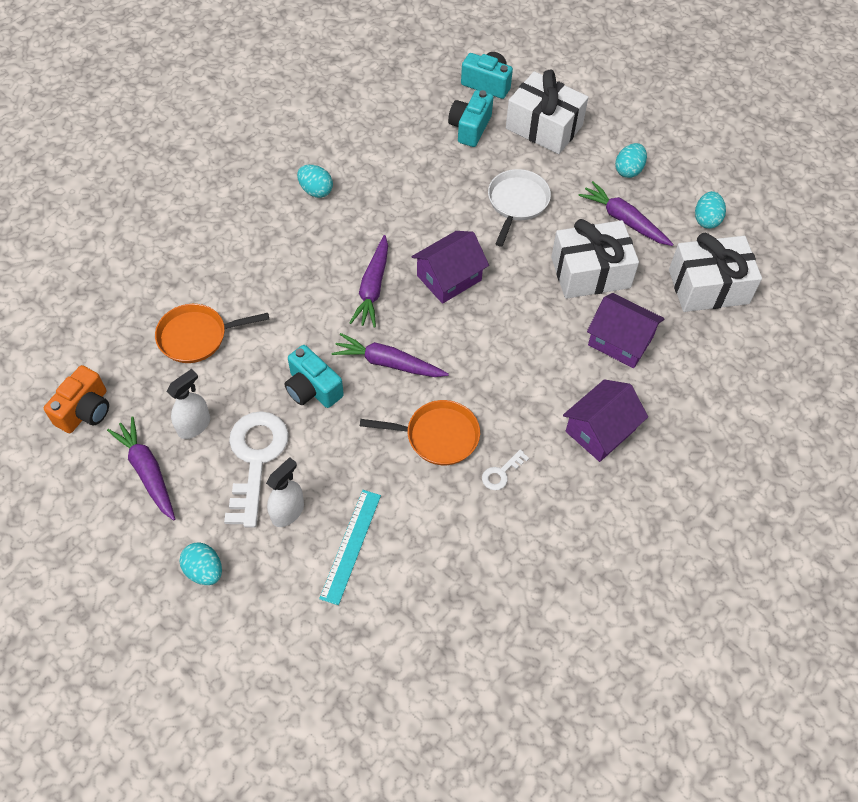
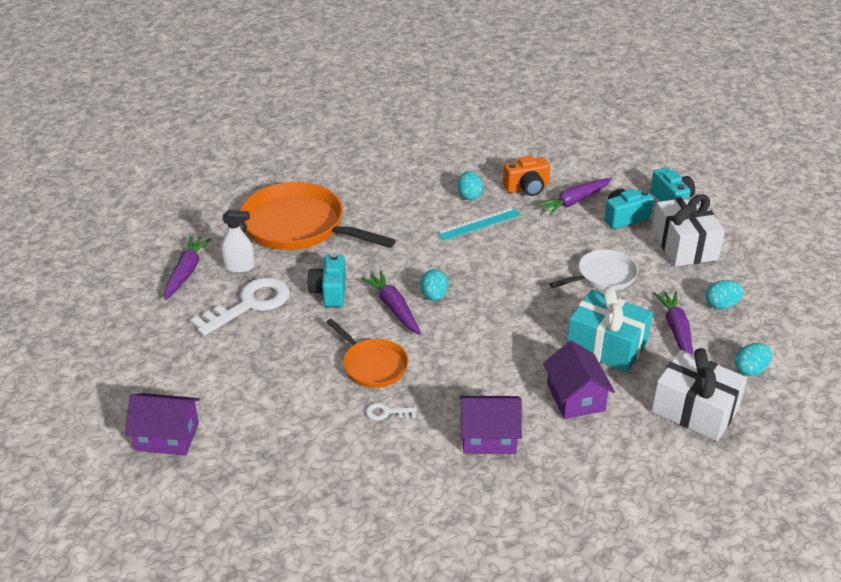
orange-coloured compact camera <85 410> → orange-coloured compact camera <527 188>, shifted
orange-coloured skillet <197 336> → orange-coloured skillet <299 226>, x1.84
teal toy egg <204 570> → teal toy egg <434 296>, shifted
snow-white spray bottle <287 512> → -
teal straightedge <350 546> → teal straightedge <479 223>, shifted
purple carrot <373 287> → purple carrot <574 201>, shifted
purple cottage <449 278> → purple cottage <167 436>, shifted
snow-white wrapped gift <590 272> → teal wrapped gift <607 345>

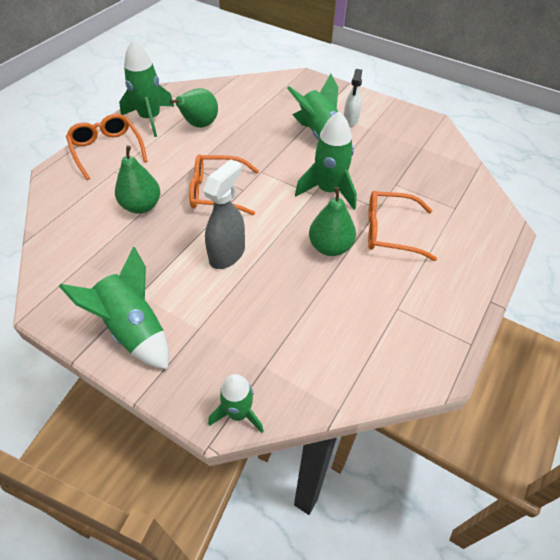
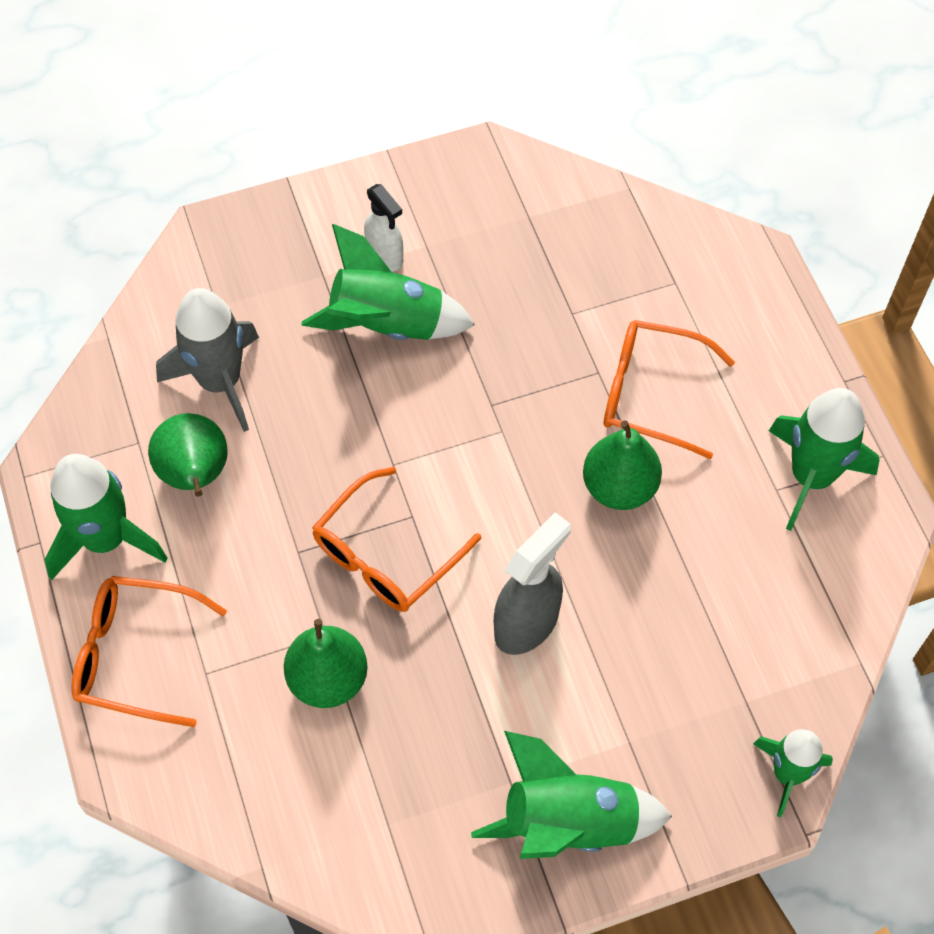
gray spray bottle <227 254> → gray spray bottle <527 623>, 60 degrees clockwise
green spaceship <328 190> → green spaceship <811 476>, shifted
orange-coloured eyeglasses <390 231> → orange-coloured eyeglasses <651 394>, 60 degrees clockwise
- → gray spaceship <220 382>

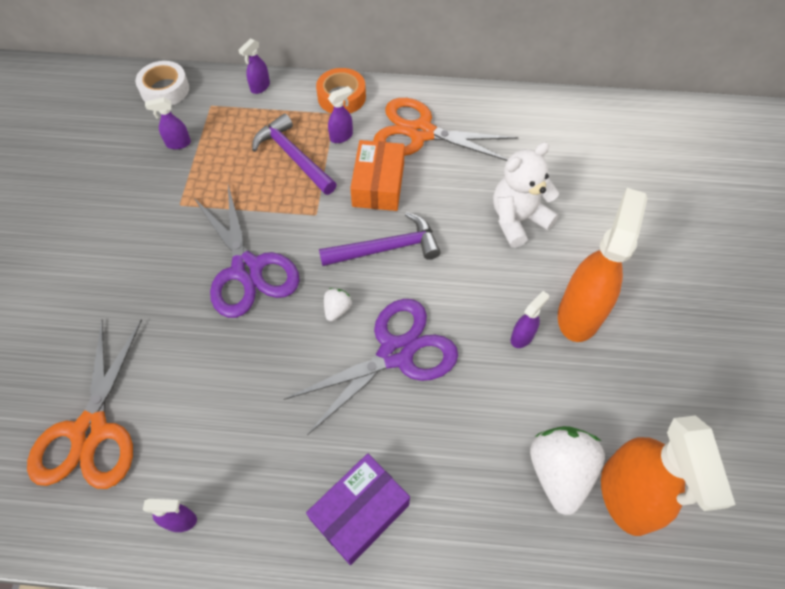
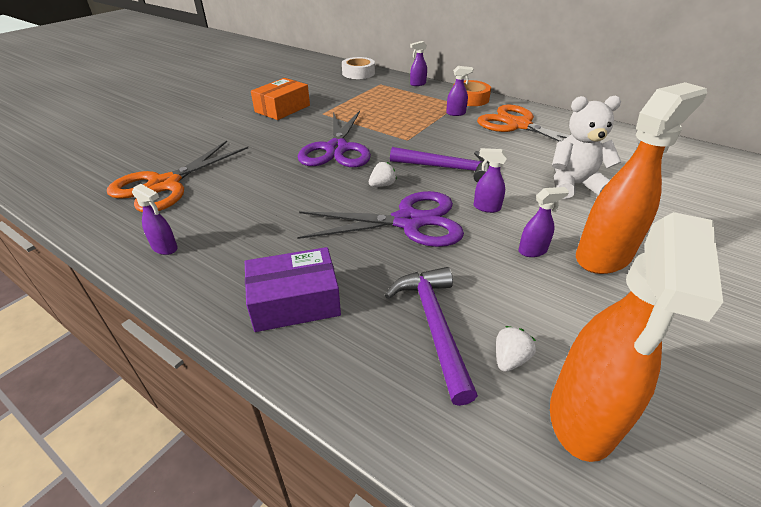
purple spray bottle <178 144> → purple spray bottle <486 207>, shifted
purple carpenter's hammer <293 157> → purple carpenter's hammer <434 326>, shifted
orange-coloured parcel <378 184> → orange-coloured parcel <282 108>, shifted
snow-white strawberry <559 472> → snow-white strawberry <510 359>, x0.47

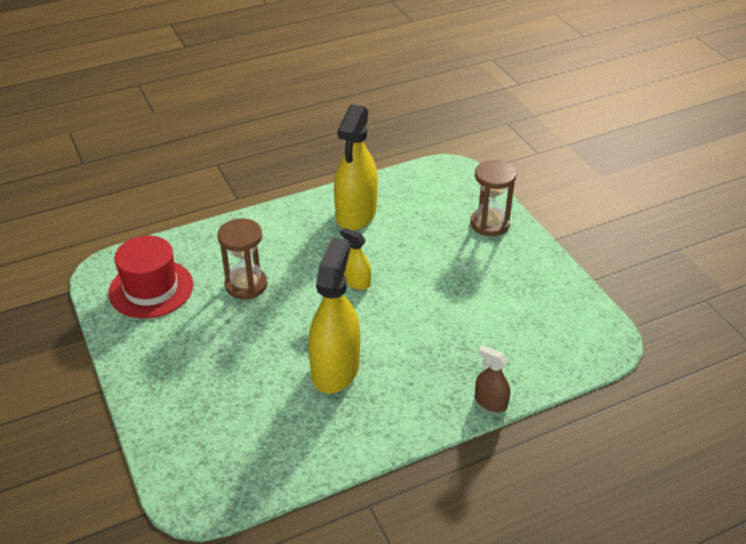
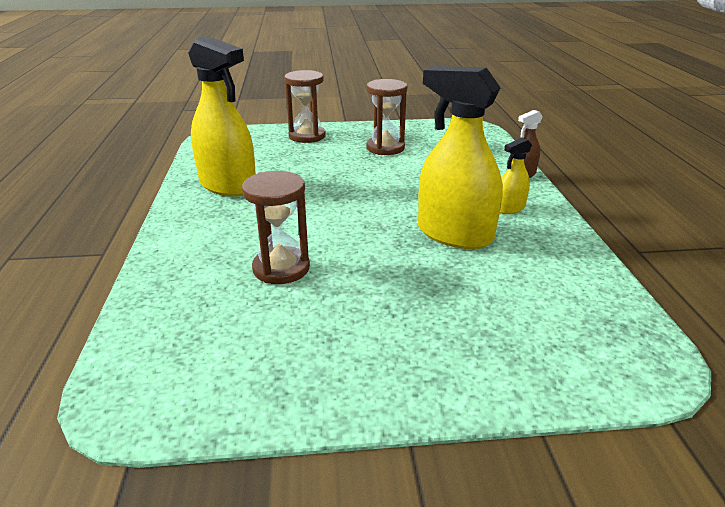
red top hat <151 289> → -
bright yellow spray bottle <356 282> → bright yellow spray bottle <510 208>, shifted
- → dark brown hourglass <385 148>

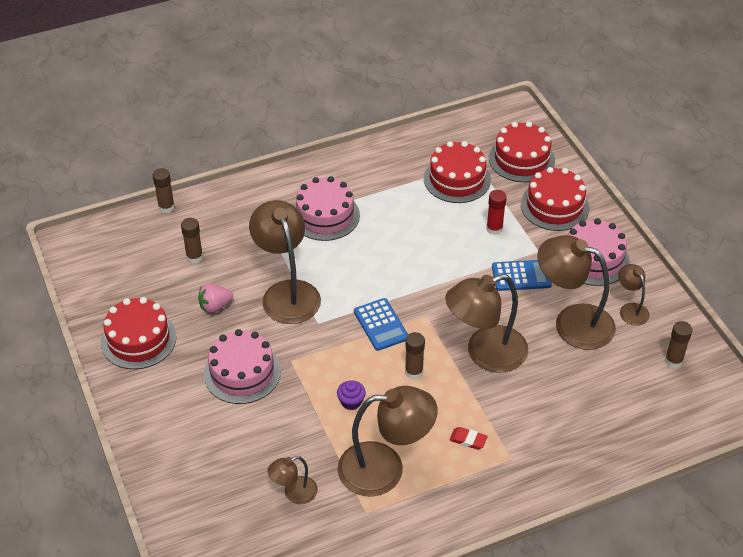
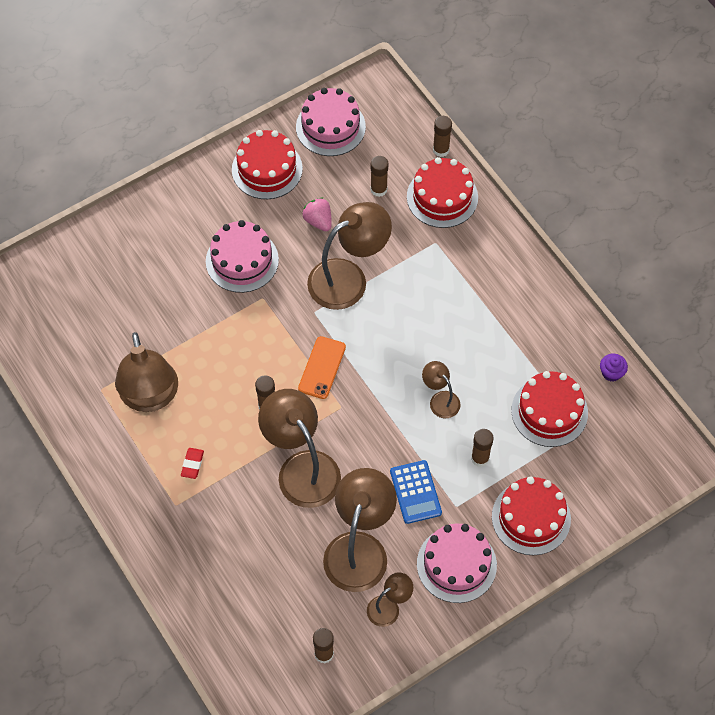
dark brown reading lamp <294 493> → dark brown reading lamp <440 399>, shifted
rosy cake <325 215> → rosy cake <330 127>, shifted
purple cupcake <351 402> → purple cupcake <611 373>, shifted
royal blue pocket calculator <381 325> → orange-coloured phone <322 367>
red glue stick <494 229> → dark brown glue stick <480 458>
red cake <521 159> → red cake <442 197>, shifted

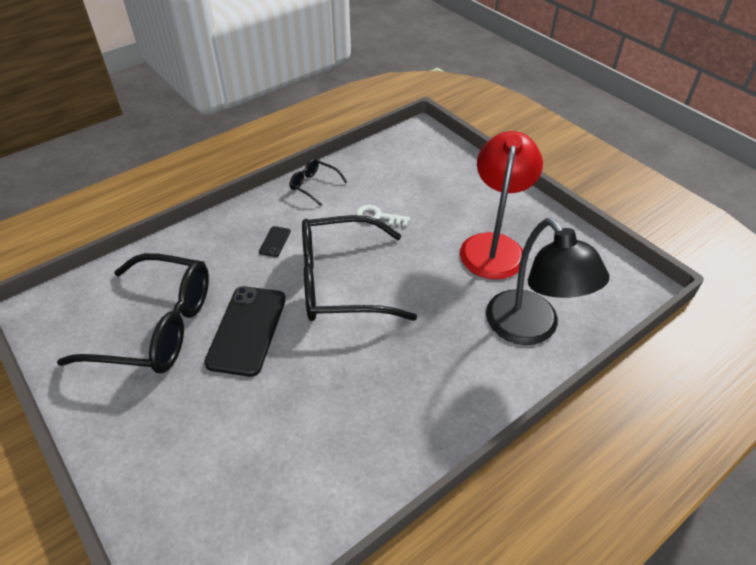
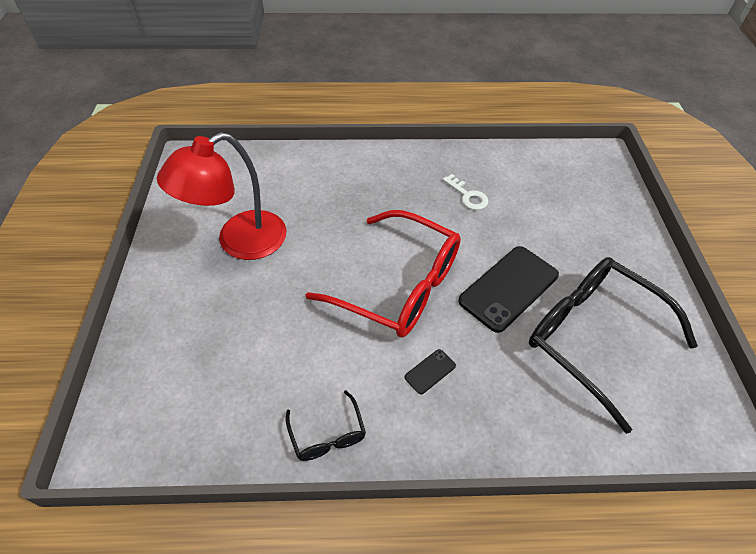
black eyeglasses <342 282> → red eyeglasses <398 285>
snow-white latchkey <377 216> → snow-white latchkey <468 196>, shifted
black reading lamp <530 329> → -

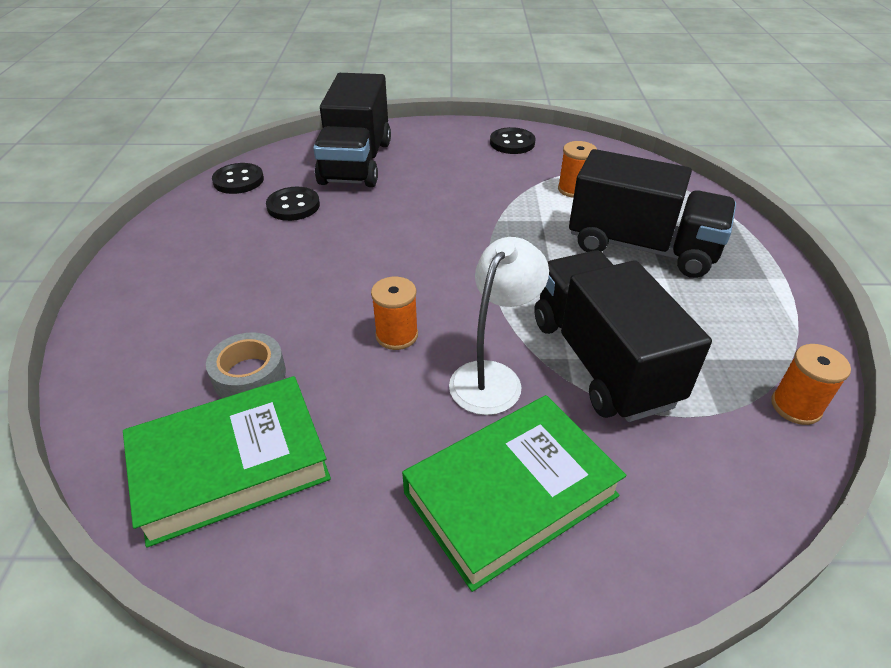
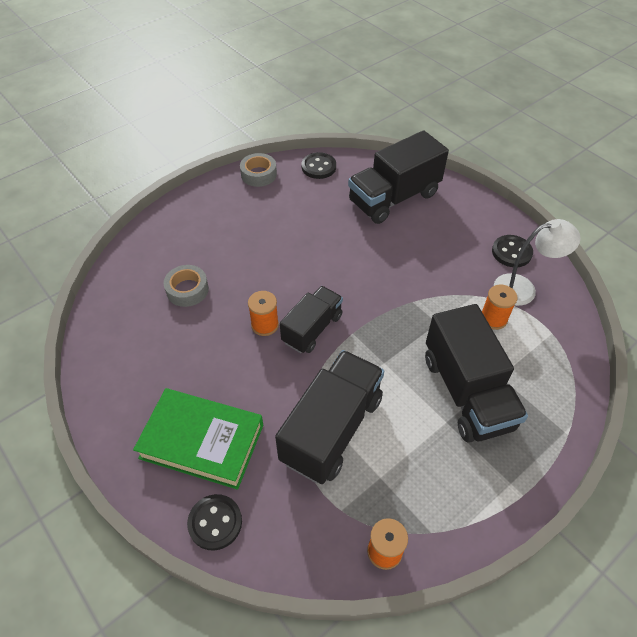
green hardcover <231 465> → -
black shirt button <293 206> → black shirt button <215 522>, shifted
snow-white reading lamp <493 377> → snow-white reading lamp <523 288>, shifted
- → gray roll of tape <259 174>
- → black toy truck <312 329>

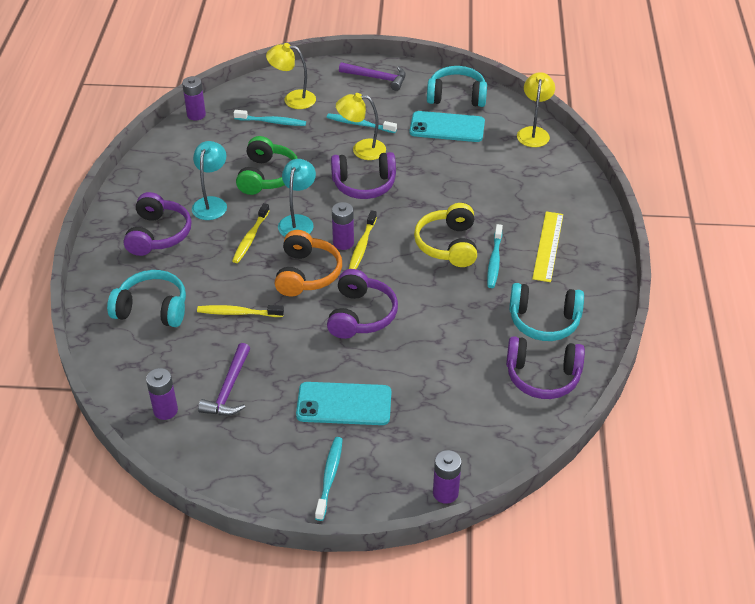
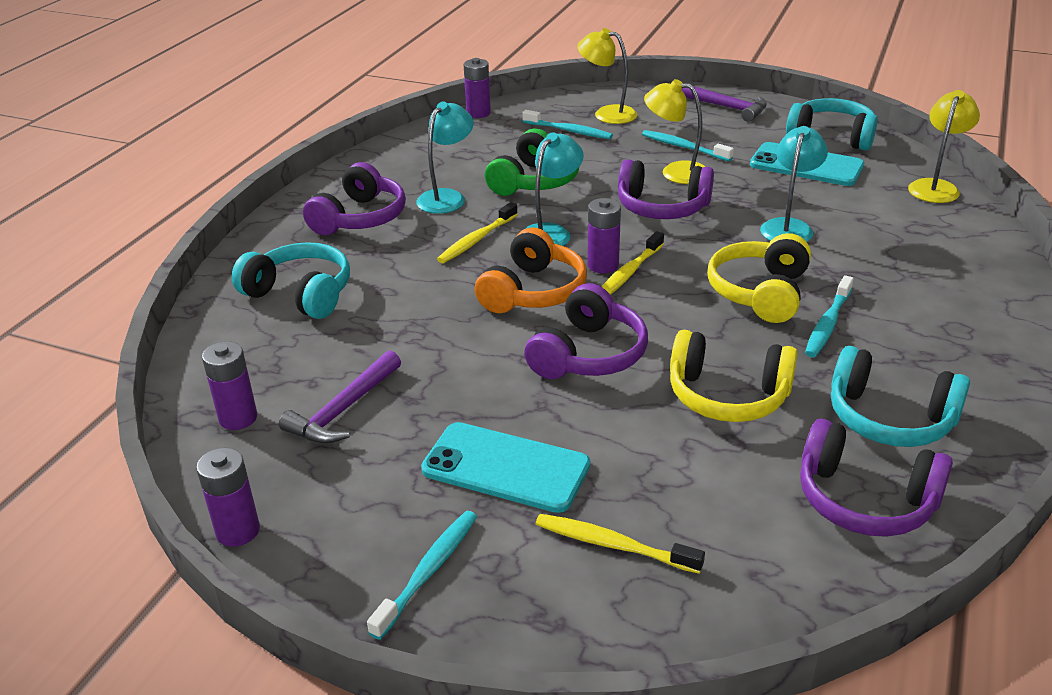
bright yellow toothbrush <238 313> → bright yellow toothbrush <613 545>, shifted
purple battery <445 493> → purple battery <238 531>, shifted
bright yellow straightedge <548 246> → -
- → bright yellow headphones <727 395>
- → teal reading lamp <788 227>

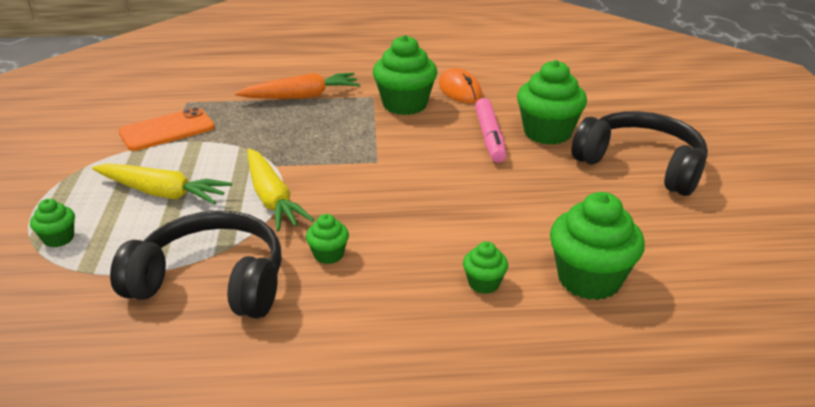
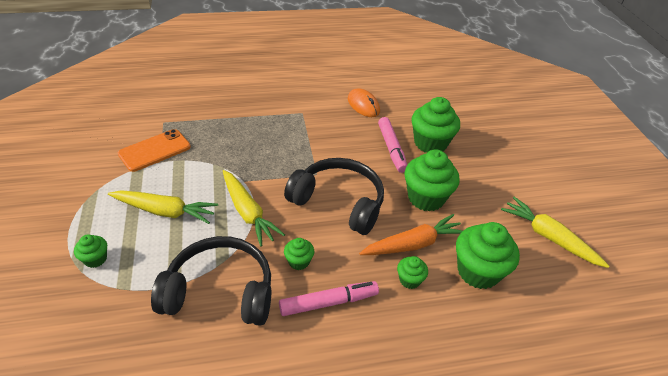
orange-coloured carrot <301 96> → orange-coloured carrot <413 244>, shifted
green cupcake <405 104> → green cupcake <426 198>, shifted
black headphones <641 165> → black headphones <338 202>, shifted
- → rosy marker pen <328 302>
- → bright yellow carrot <549 237>

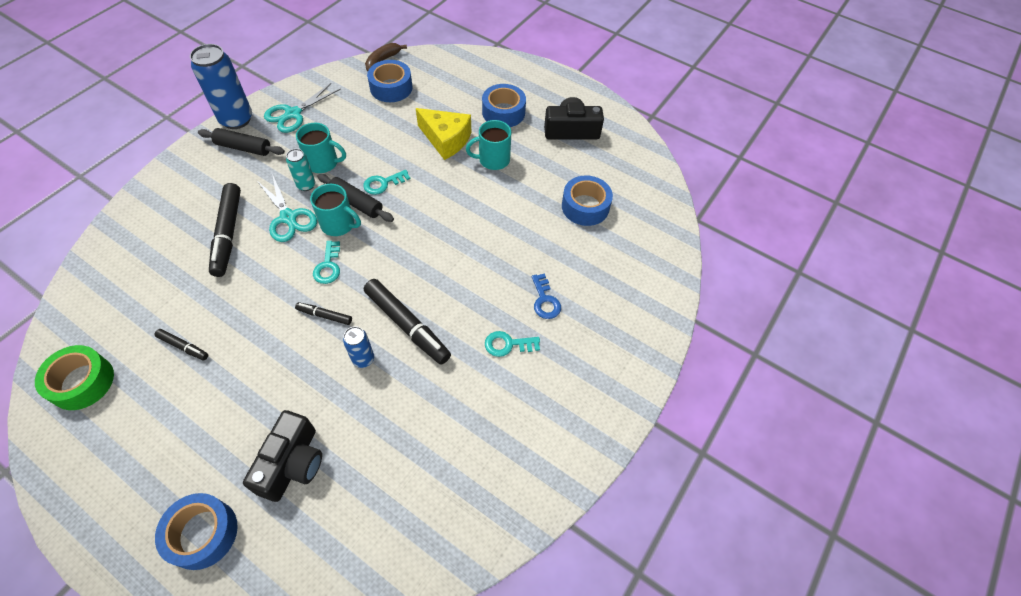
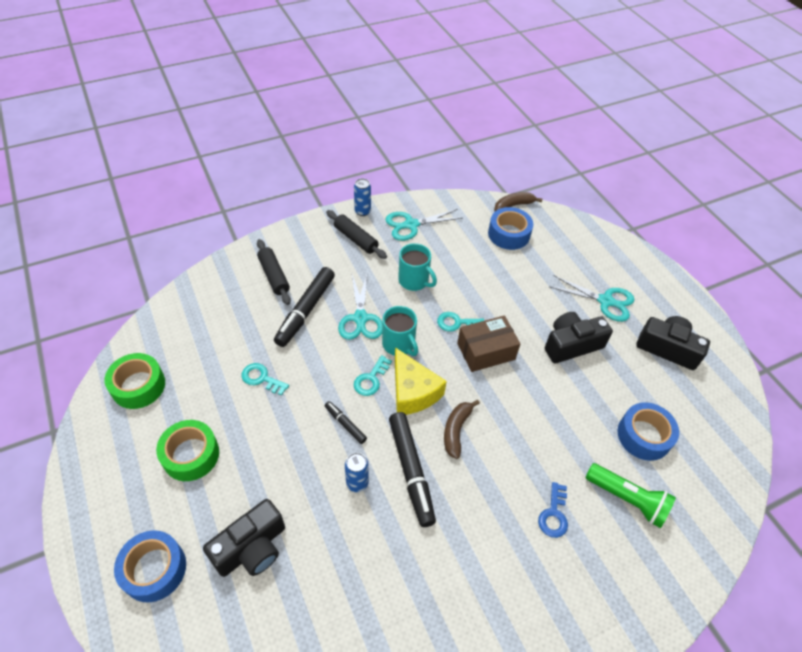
black marker pen <183 347> → -
royal blue soda can <236 119> → royal blue soda can <362 211>, x0.52
teal soda can <306 185> → -
black dough roller <356 203> → black dough roller <274 276>, shifted
bright yellow cheese <446 139> → bright yellow cheese <412 392>, shifted
teal tea mug <493 160> → black compact camera <571 345>
royal blue roll of tape <503 112> → teal scissors <605 301>
teal latchkey <507 344> → teal latchkey <261 378>, shifted
- → green roll of tape <191 455>
- → dark brown banana fruit <456 430>
- → dark brown parcel <486 351>
- → green torch <627 499>

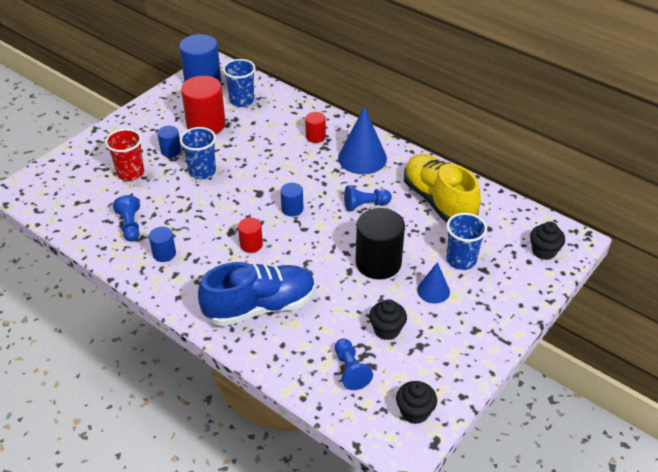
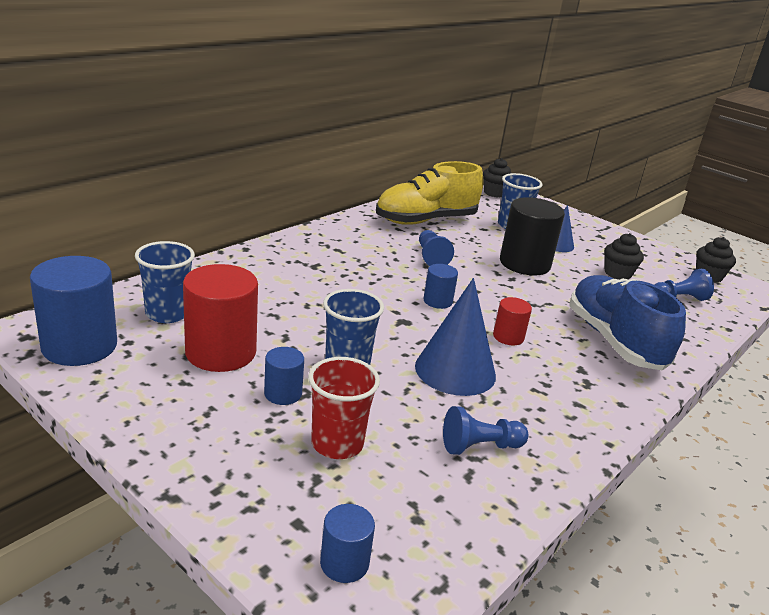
royal blue cylinder shape <164 254> → royal blue cylinder shape <344 563>, shifted
red cylinder shape <315 137> → -
royal blue cone shape <362 158> → royal blue cone shape <455 370>, shifted

